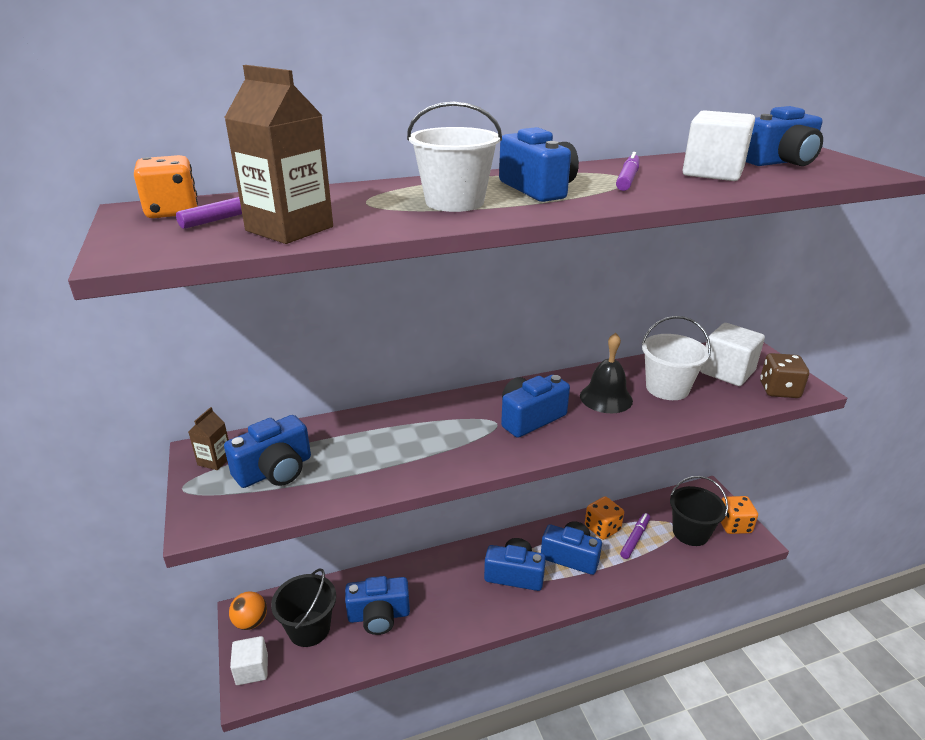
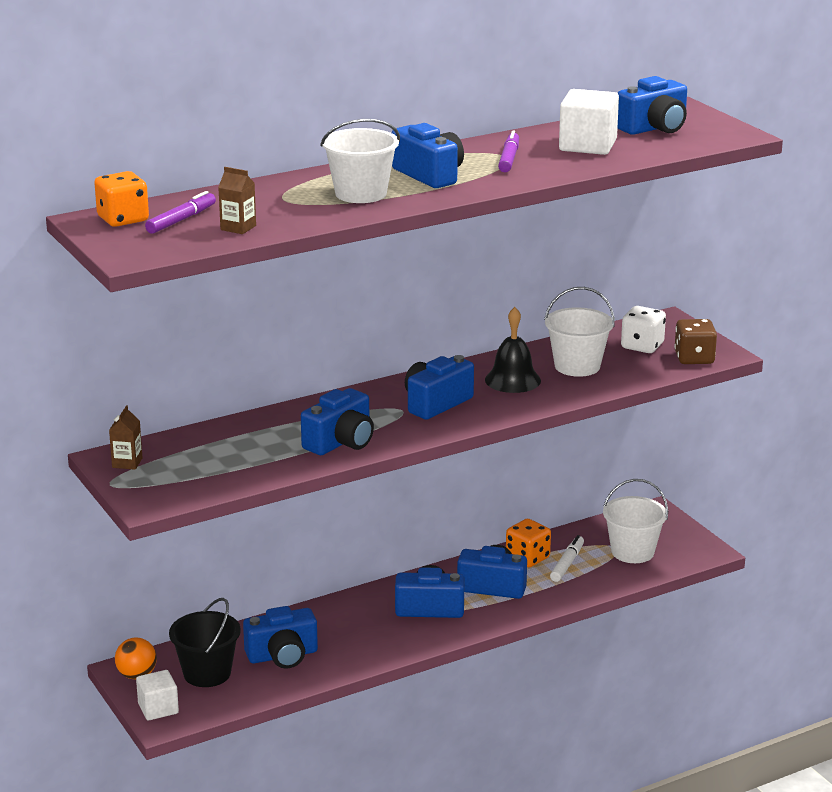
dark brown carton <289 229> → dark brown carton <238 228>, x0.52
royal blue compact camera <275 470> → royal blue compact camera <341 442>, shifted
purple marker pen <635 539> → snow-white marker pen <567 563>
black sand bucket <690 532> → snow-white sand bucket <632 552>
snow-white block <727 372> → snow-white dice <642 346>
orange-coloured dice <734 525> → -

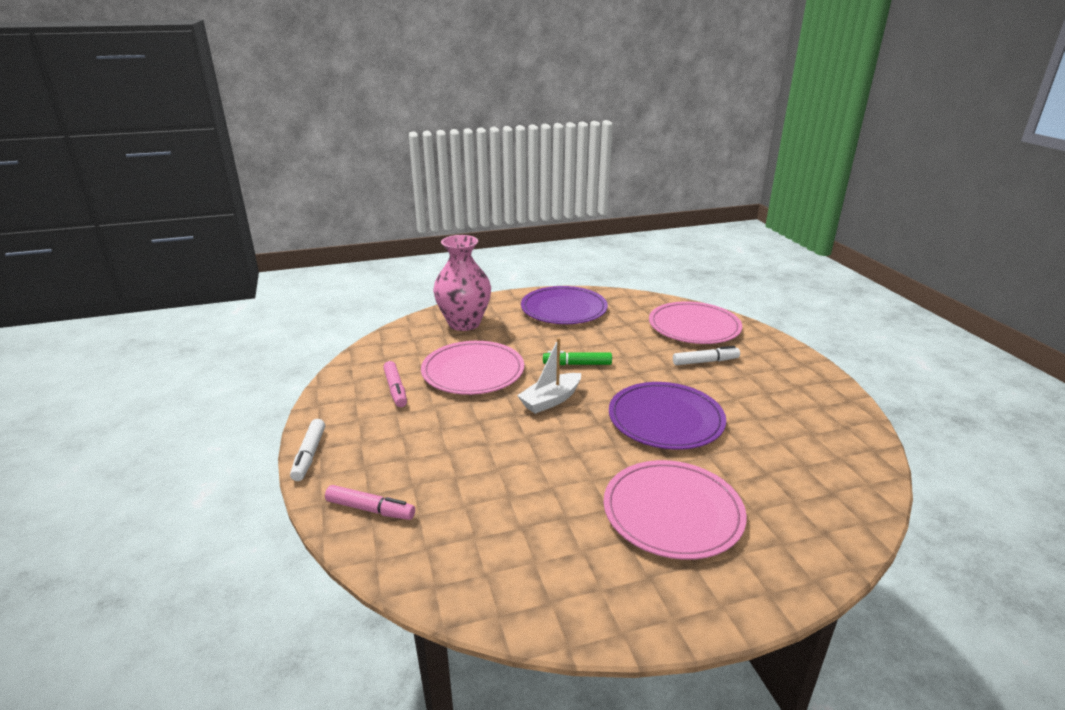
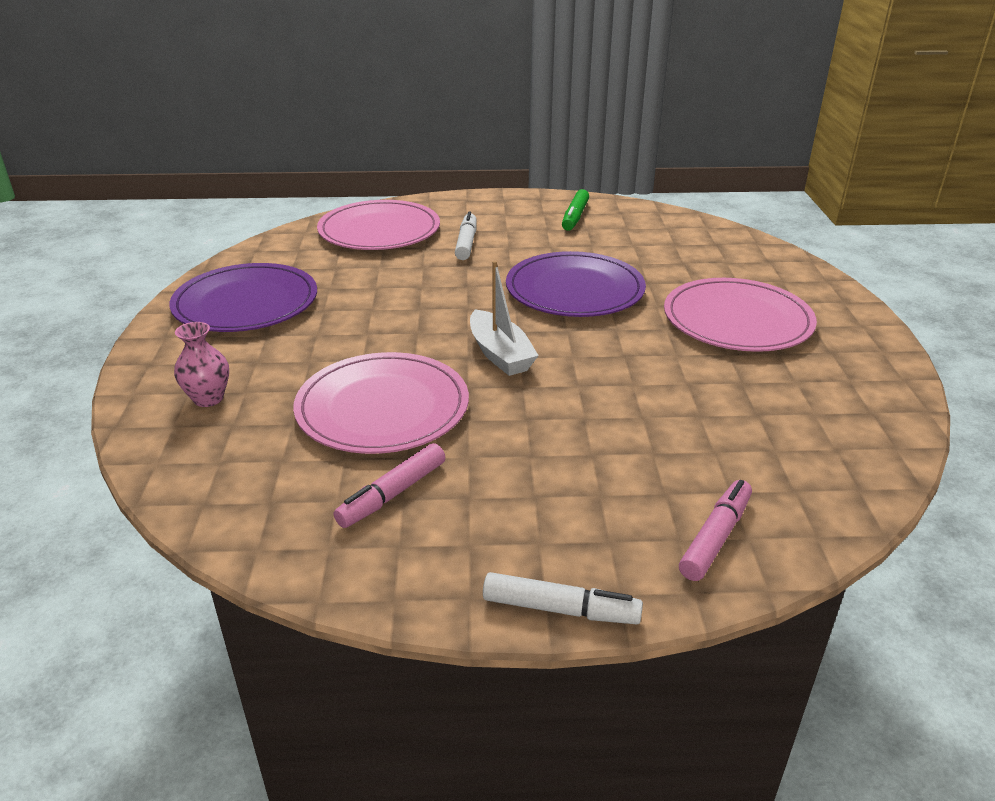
rosy marker pen <395 389> → rosy marker pen <392 494>, 135 degrees clockwise
rosy flower vase <464 323> → rosy flower vase <208 398>, x0.49
green marker pen <577 364> → green marker pen <575 217>, shifted

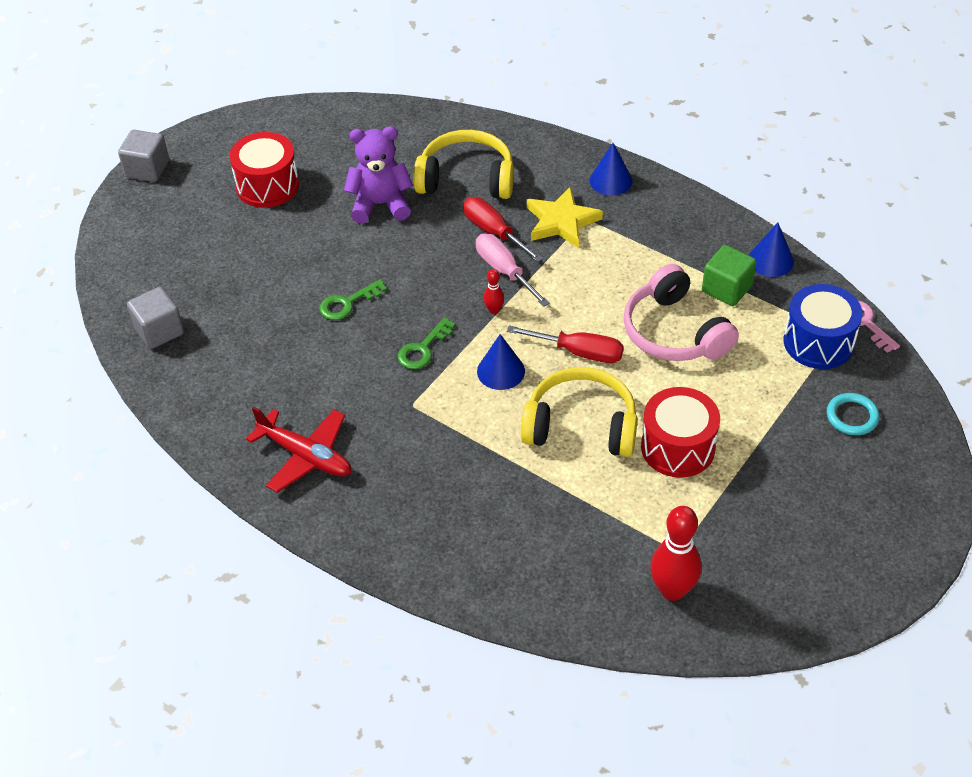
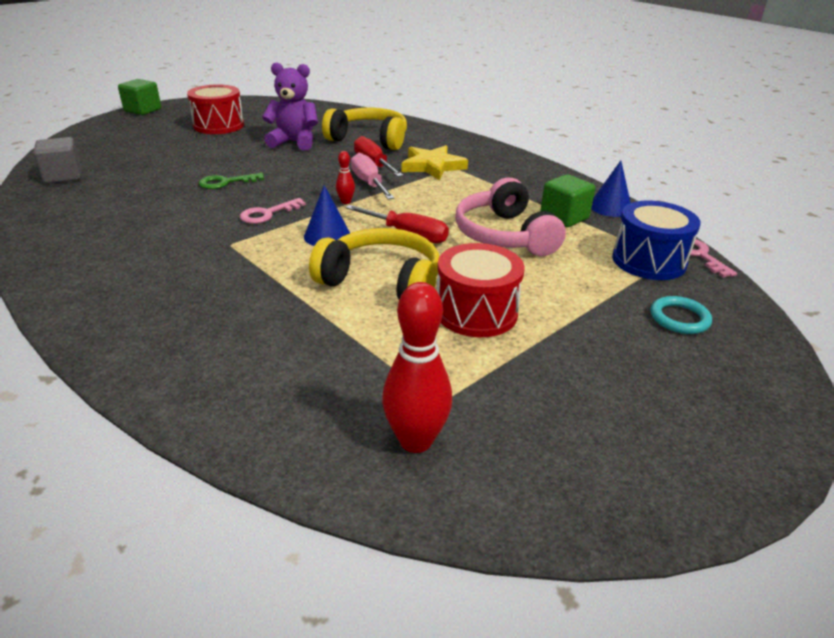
gray block <147 169> → green block <143 110>
red aeroplane <306 456> → -
green latchkey <423 349> → rosy latchkey <267 214>
royal blue cone shape <610 180> → -

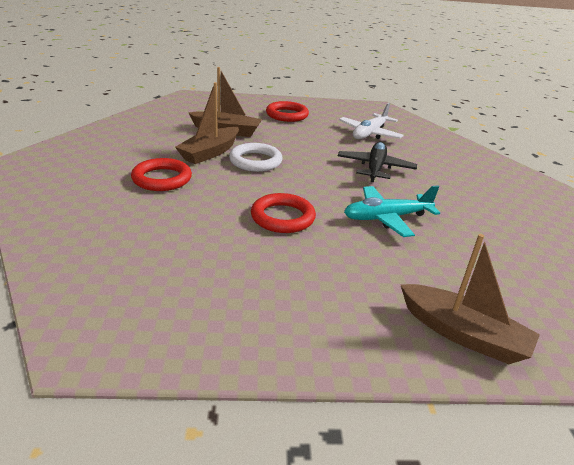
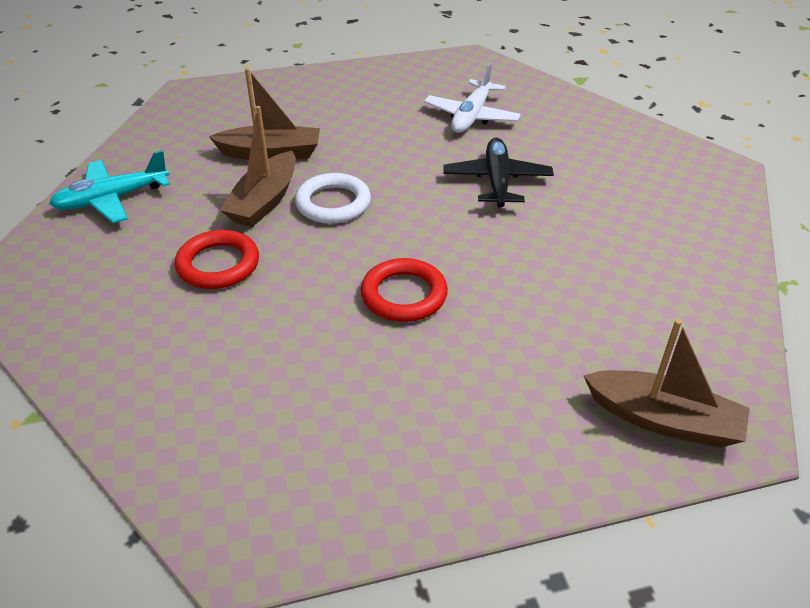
red ring <287 115> → -
teal aeroplane <386 218> → teal aeroplane <112 199>, shifted

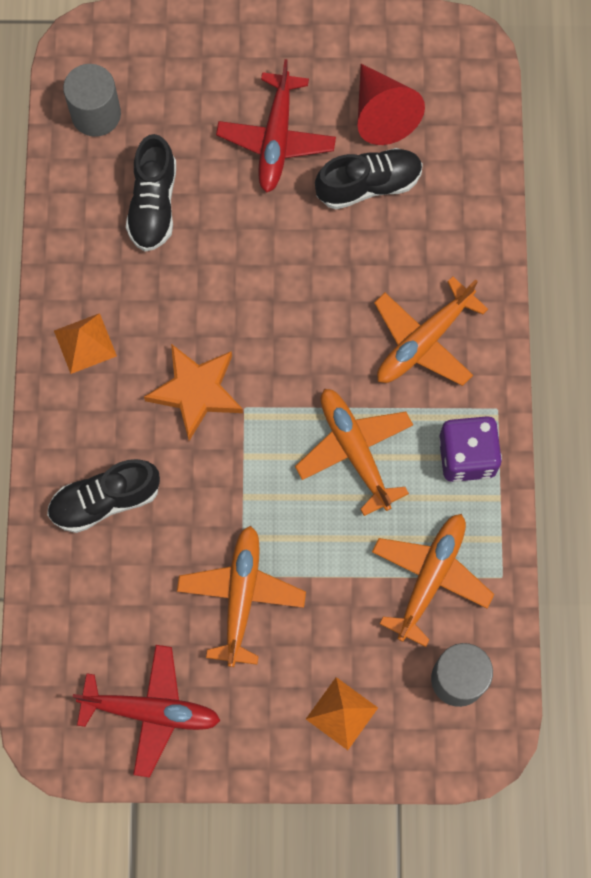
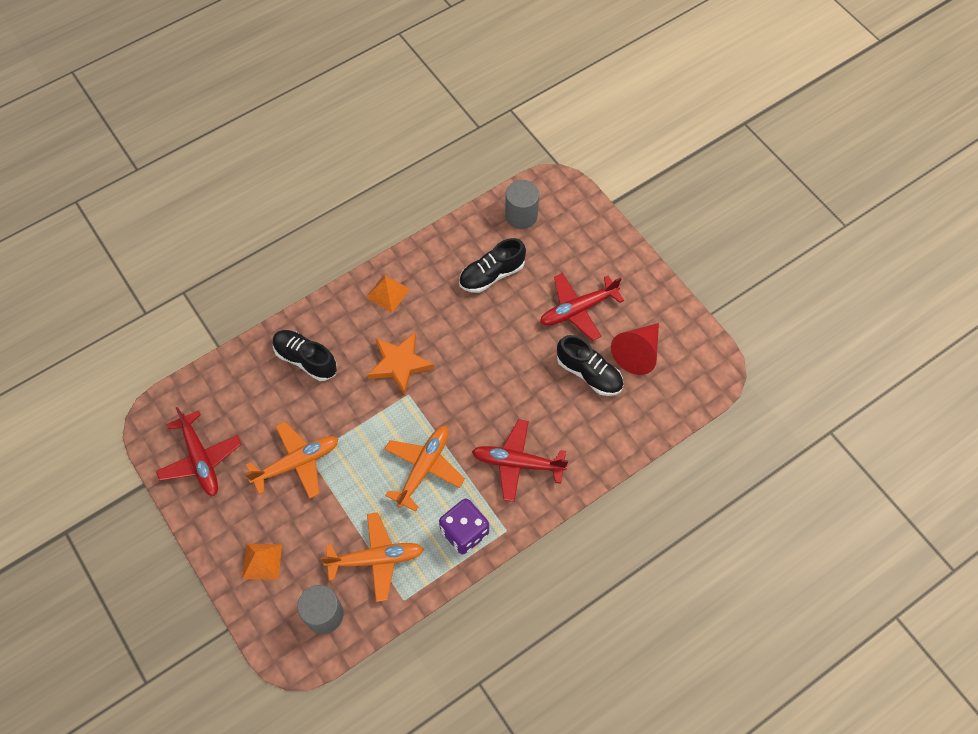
orange-coloured aeroplane <424 340> → red aeroplane <518 463>

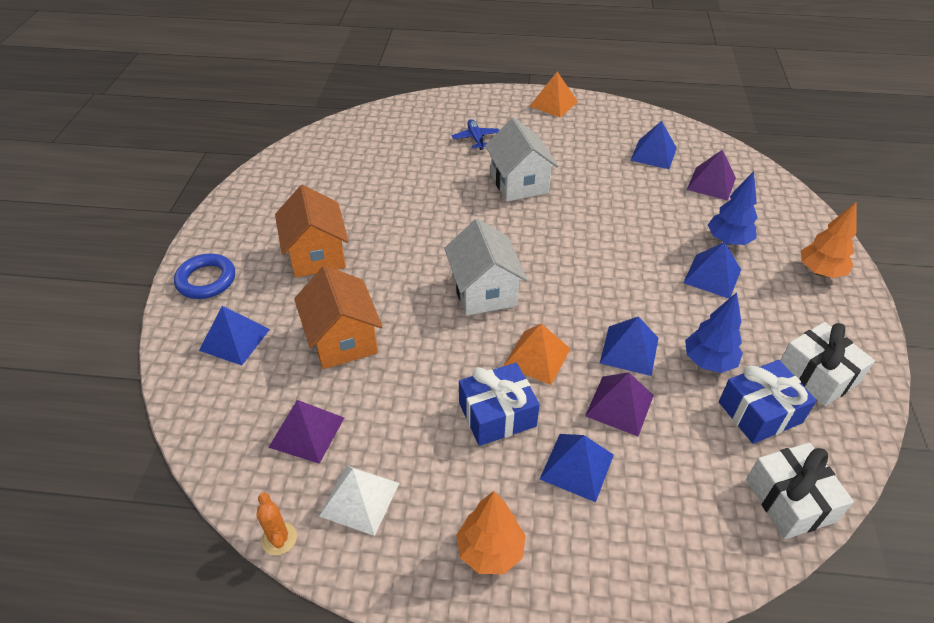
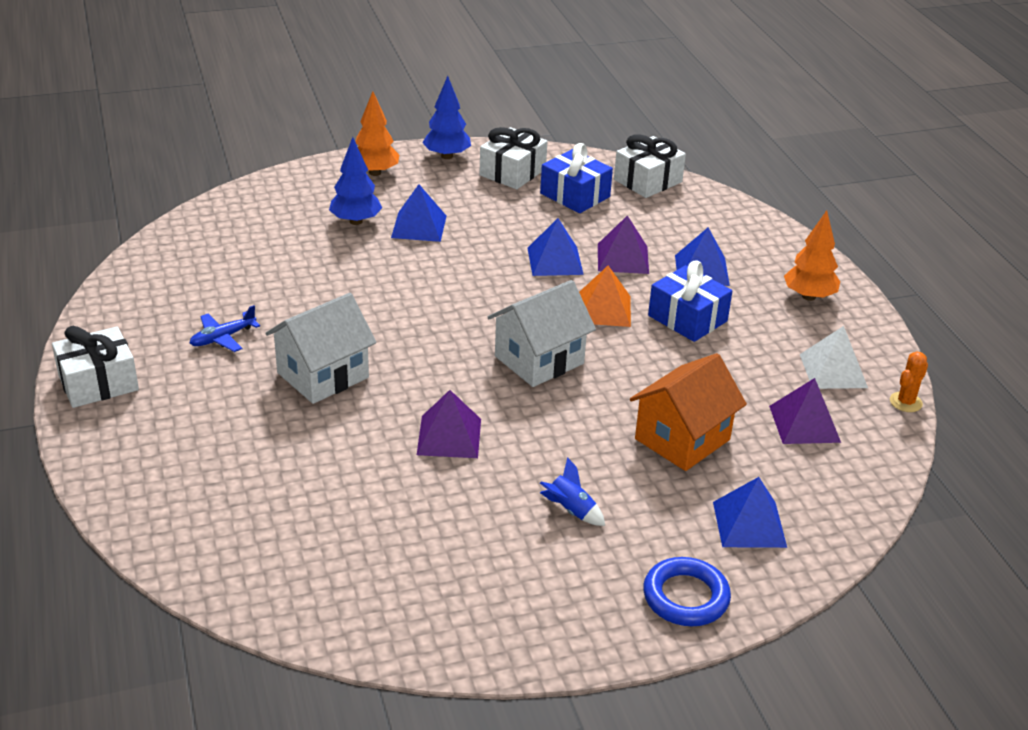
orange-coloured cottage <317 255> → royal blue spaceship <571 510>
royal blue aeroplane <476 138> → royal blue aeroplane <223 338>, shifted
orange-coloured solid pyramid <553 104> → snow-white wrapped gift <98 383>
royal blue solid pyramid <653 154> → -
royal blue toy tree <708 361> → royal blue toy tree <447 156>, shifted
purple solid pyramid <711 183> → purple solid pyramid <449 436>, shifted

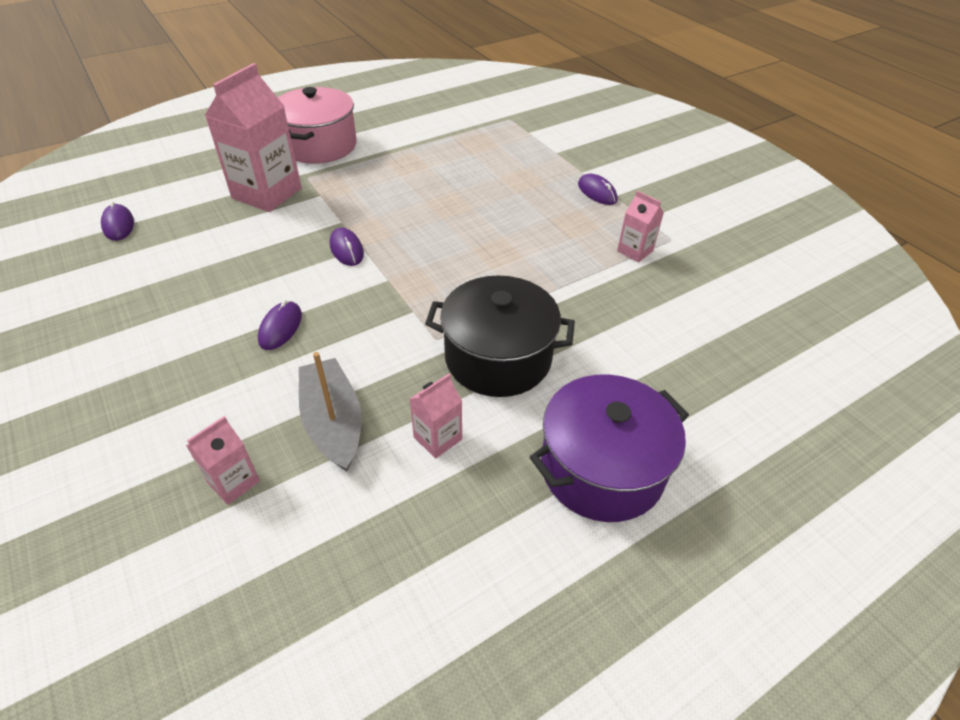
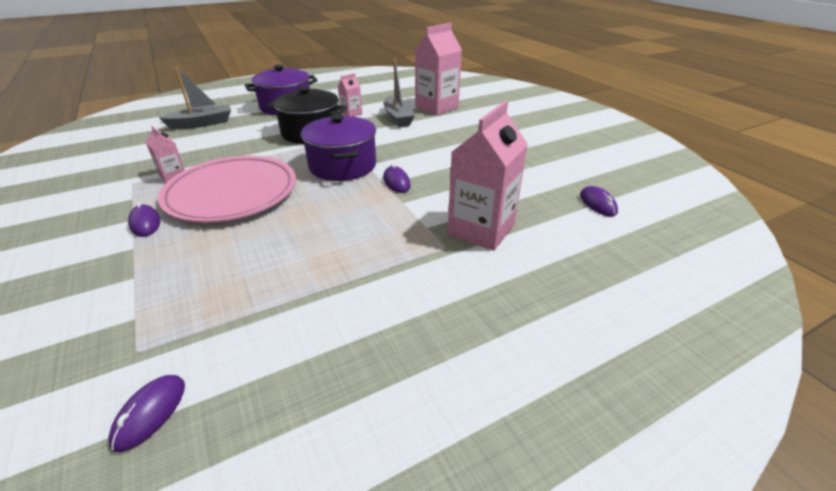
rosy carton <233 482> → rosy carton <436 107>, x2.05
purple computer mouse <280 328> → purple computer mouse <150 413>, shifted
rosy cooking pot <319 145> → -
- → rosy flat dish <232 193>
- → gray toy boat <202 123>
- → purple cooking pot <342 166>

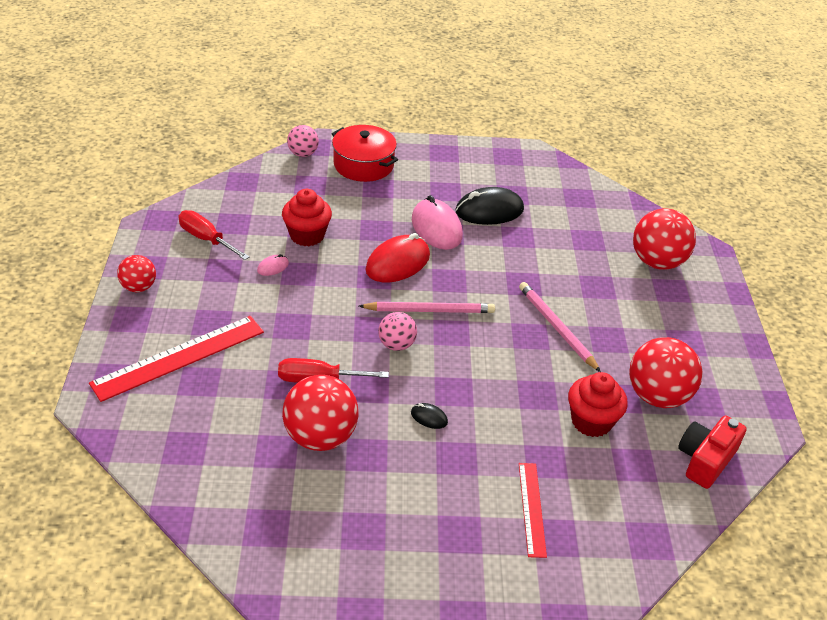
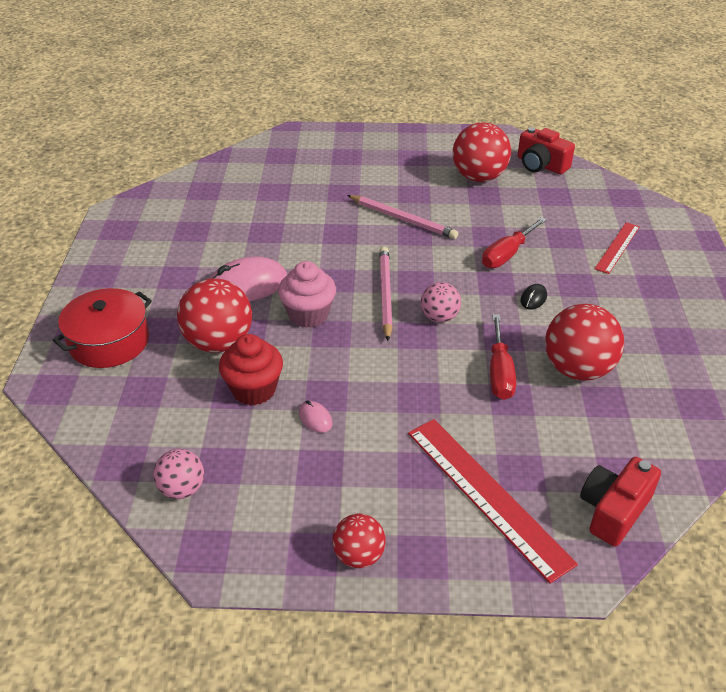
red screwdriver <206 239> → red screwdriver <507 254>, shifted
rosy ball <303 154> → rosy ball <182 489>, shifted
red computer mouse <398 263> → rosy cupcake <308 315>
black computer mouse <489 211> → -
rosy lead pencil <556 328> → rosy lead pencil <403 219>, 120 degrees counterclockwise
red straightedge <532 508> → red straightedge <617 247>, 60 degrees counterclockwise
red cupcake <591 421> → -
red ball <657 262> → red ball <219 342>, shifted
- → red compact camera <613 510>

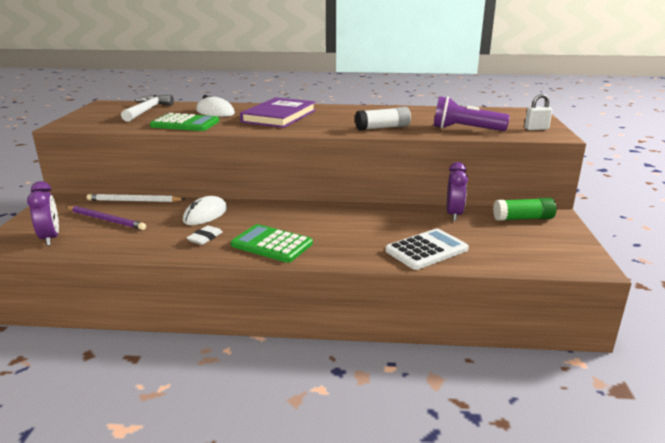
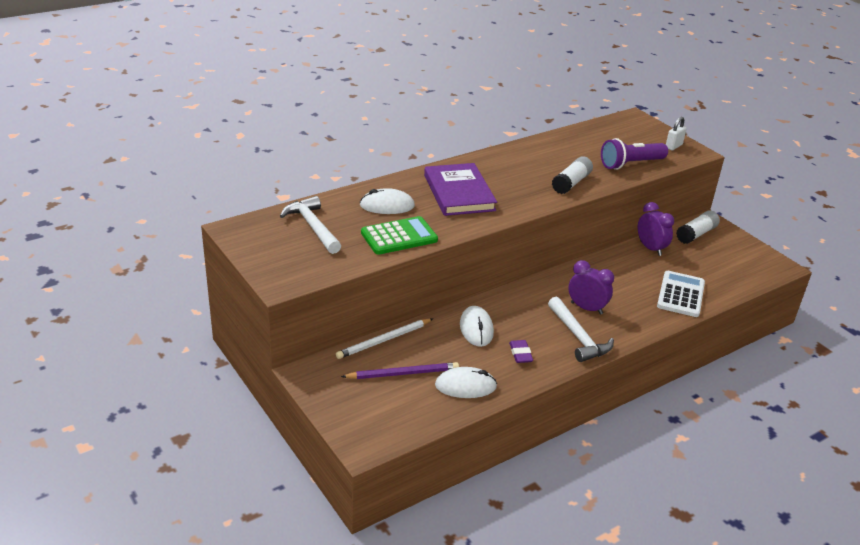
purple bedside clock <50 238> → purple bedside clock <586 308>, shifted
snow-white pencil eraser <205 238> → purple pencil eraser <520 354>
green pocket calculator <272 244> → snow-white carpenter's hammer <578 337>
green glue stick <523 218> → snow-white glue stick <696 234>
- → snow-white computer mouse <465 386>

